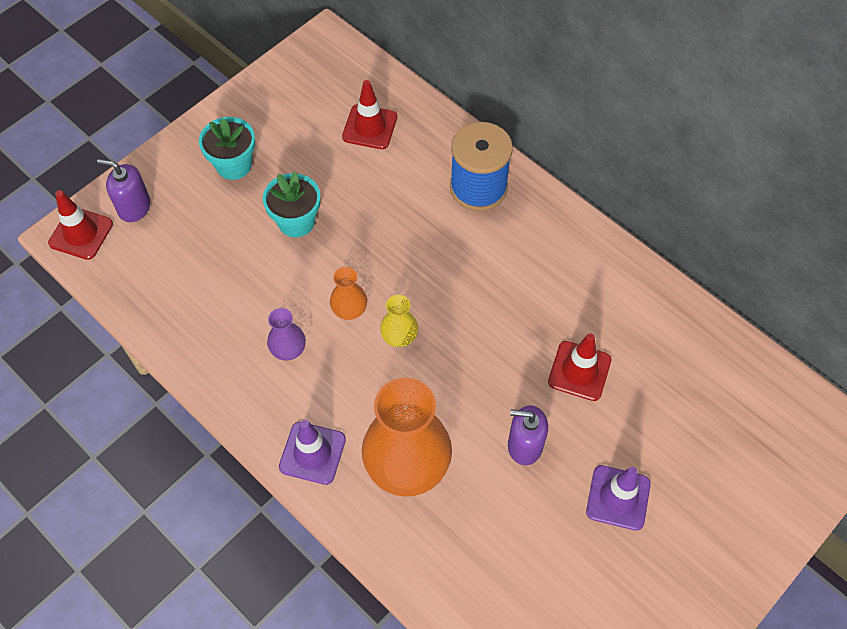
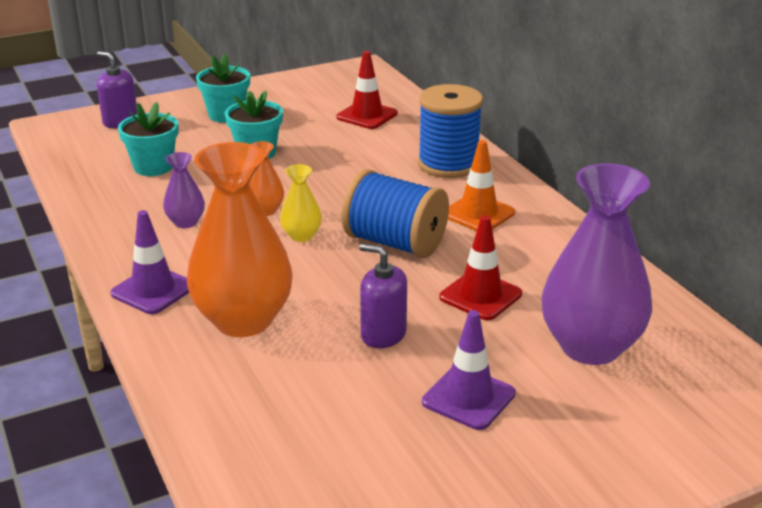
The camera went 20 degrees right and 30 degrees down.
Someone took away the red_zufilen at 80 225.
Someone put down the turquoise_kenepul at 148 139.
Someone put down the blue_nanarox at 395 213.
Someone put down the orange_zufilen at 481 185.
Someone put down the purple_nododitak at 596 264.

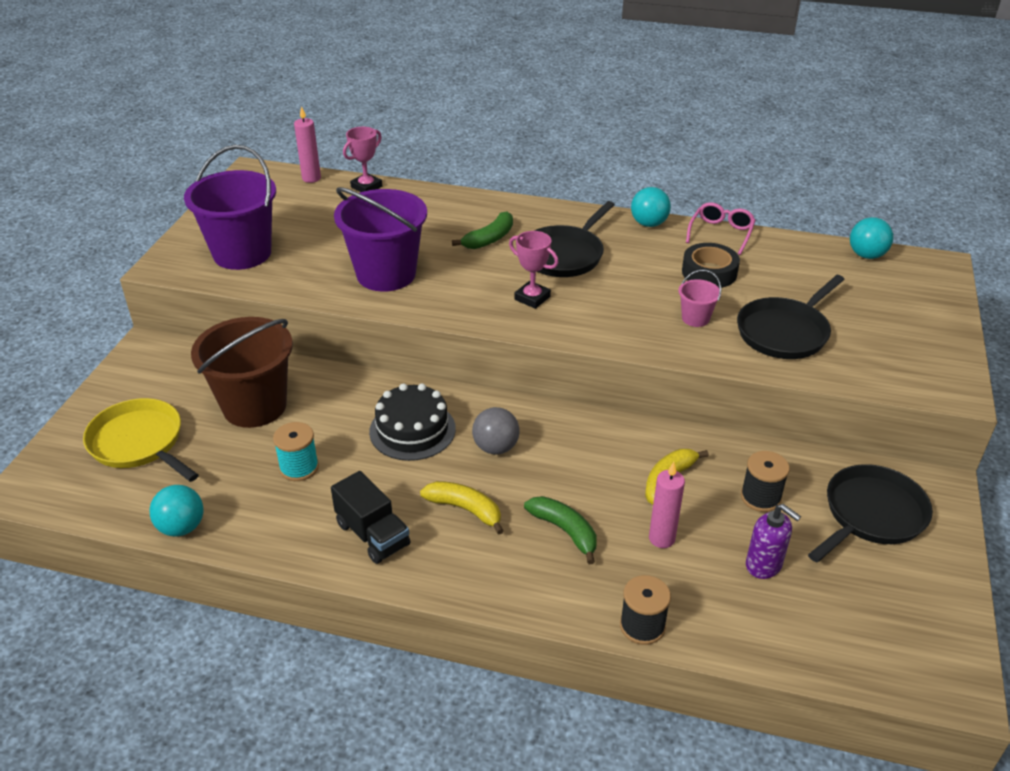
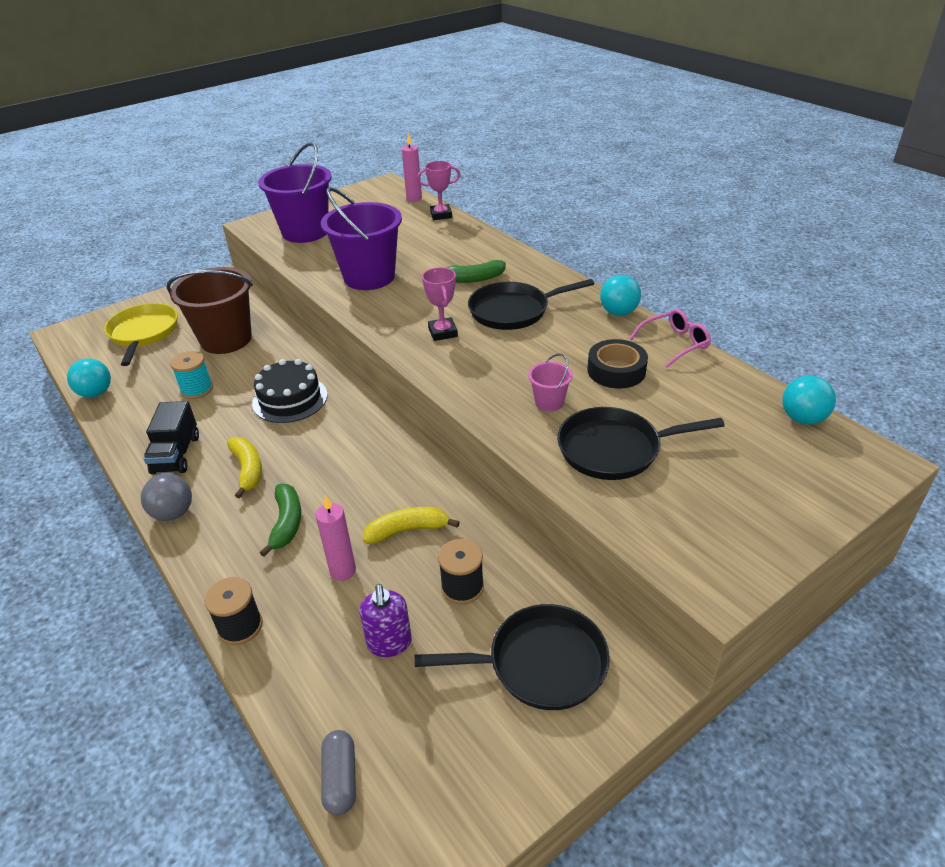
The camera went 40 degrees right and 0 degrees up.
Someone carried the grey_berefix from 496 431 to 166 497.
Someone put down the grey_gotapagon at 338 772.

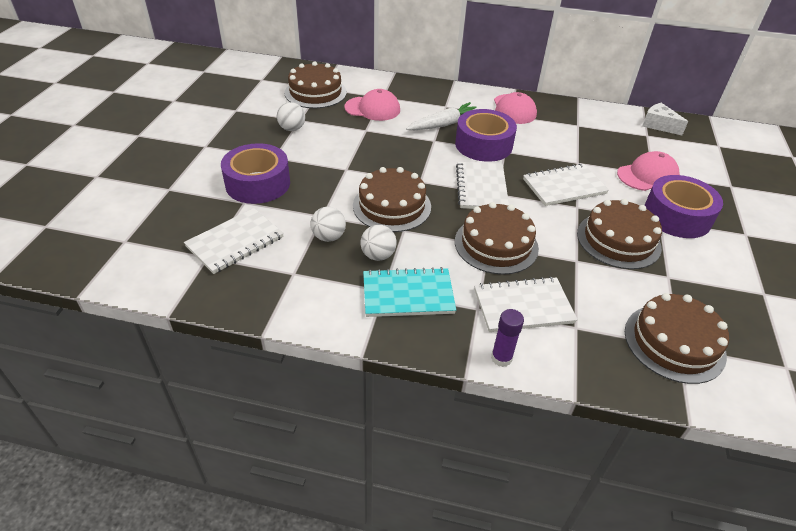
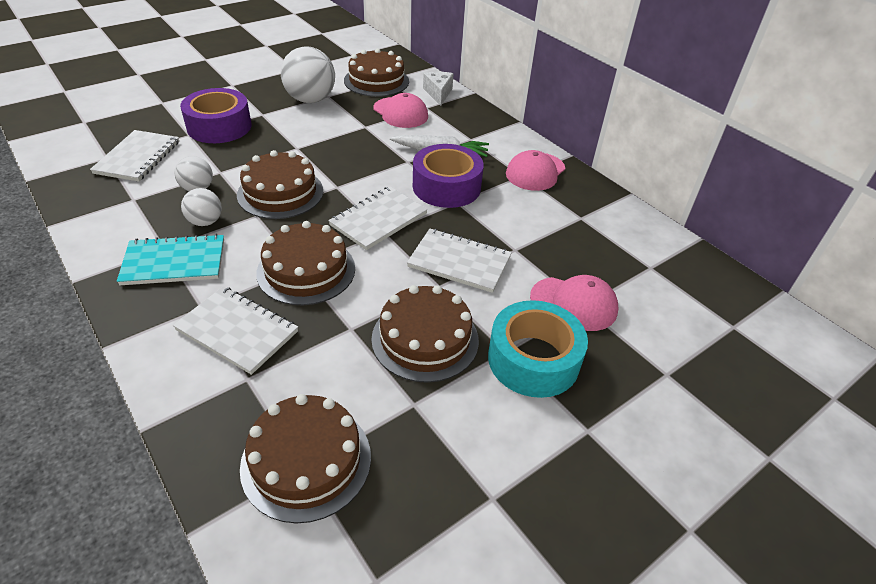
The camera went 40 degrees right and 0 degrees up.
Someone rotated the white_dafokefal at 234 241 by 75 degrees counterclockwise.
Someone scaled the white_berefix at 291 116 by 1.83.
Someone rotated the turquoise_dafokefal at 409 292 by 45 degrees counterclockwise.
Someone took away the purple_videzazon at 507 338.
Someone carried the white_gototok from 665 119 to 438 89.
Someone repainted the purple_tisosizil at 684 206, which became the turquoise_tisosizil at 538 349.

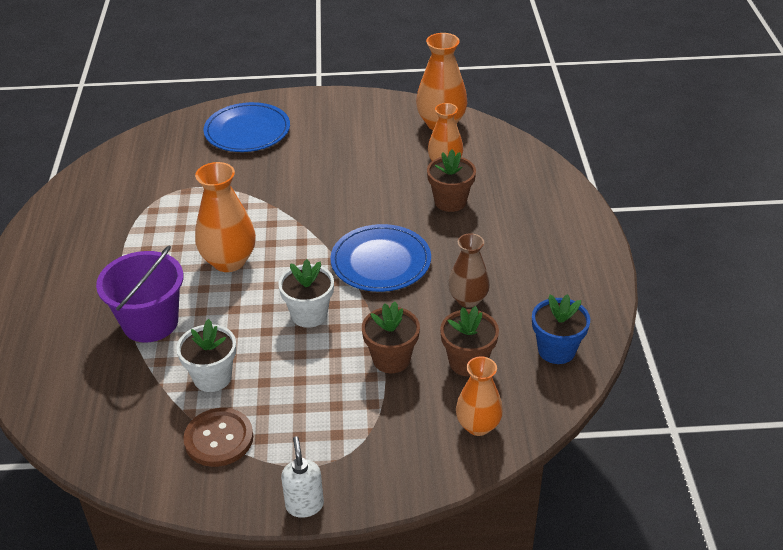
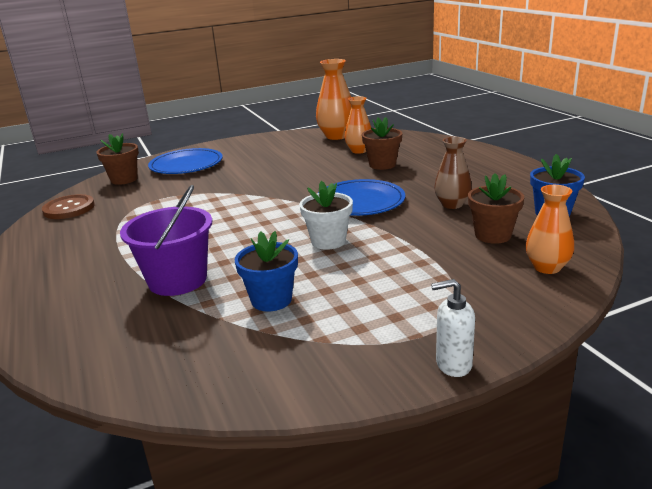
The camera went 20 degrees left and 15 degrees down.
Someone repainted the white_kenepul at 206 355, which became the blue_kenepul at 266 271.
Someone carried the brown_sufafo from 218 437 to 68 206.
Someone took away the orange_nododitak at 225 217.
Someone rotated the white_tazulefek at 302 477 by 60 degrees counterclockwise.
Someone carried the brown_kenepul from 391 337 to 117 159.

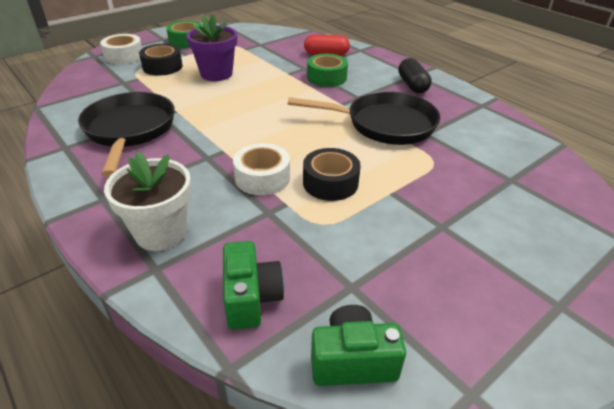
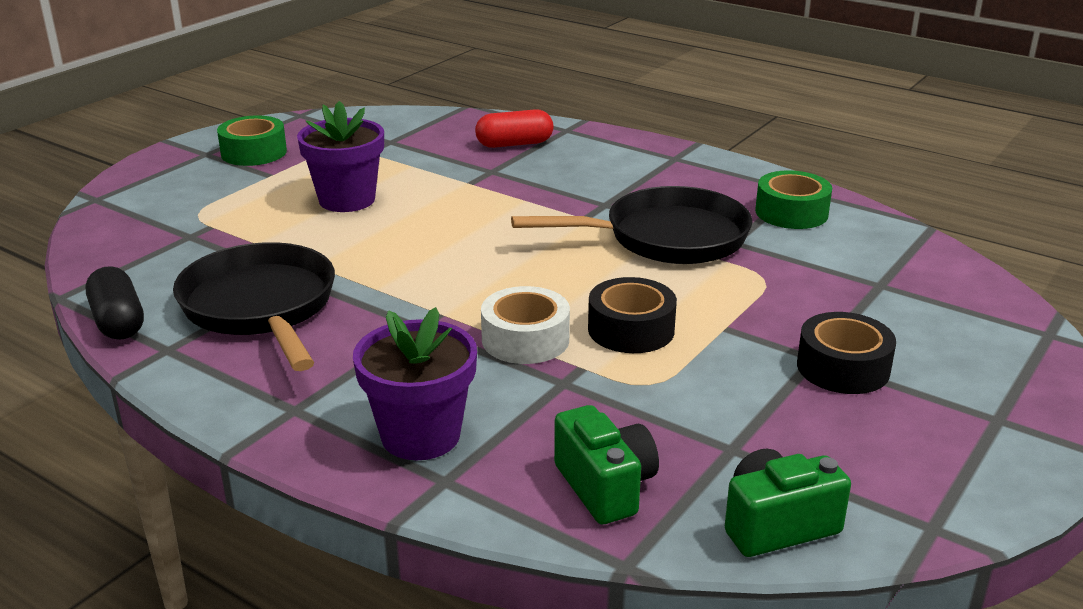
The camera went 15 degrees left and 10 degrees down.
Someone took away the white_tisosizil at 121 49.
Someone repainted the white_kenepul at 147 201, which became the purple_kenepul at 415 383.
Someone carried the black_tisosizil from 161 60 to 846 353.
Someone carried the green_tisosizil from 327 70 to 793 199.
Someone carried the black_gotapagon from 415 75 to 115 303.

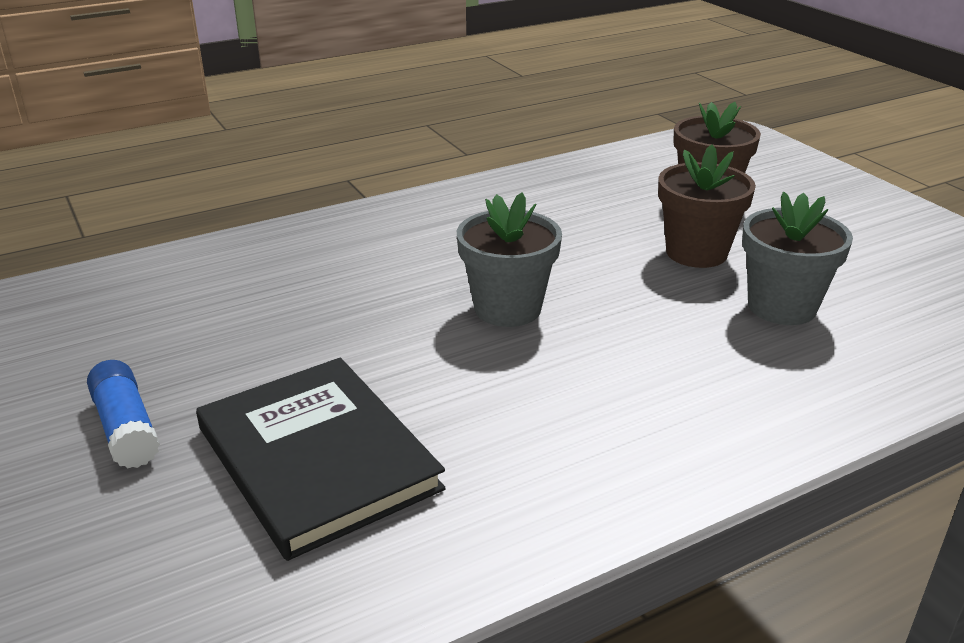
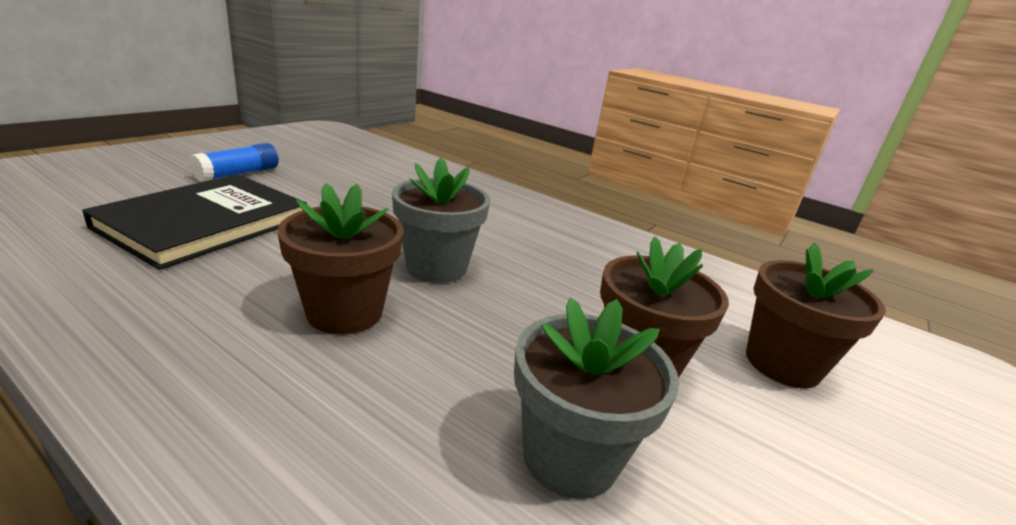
The camera went 60 degrees right and 5 degrees down.
Someone put down the brown_kenepul at 341 258.

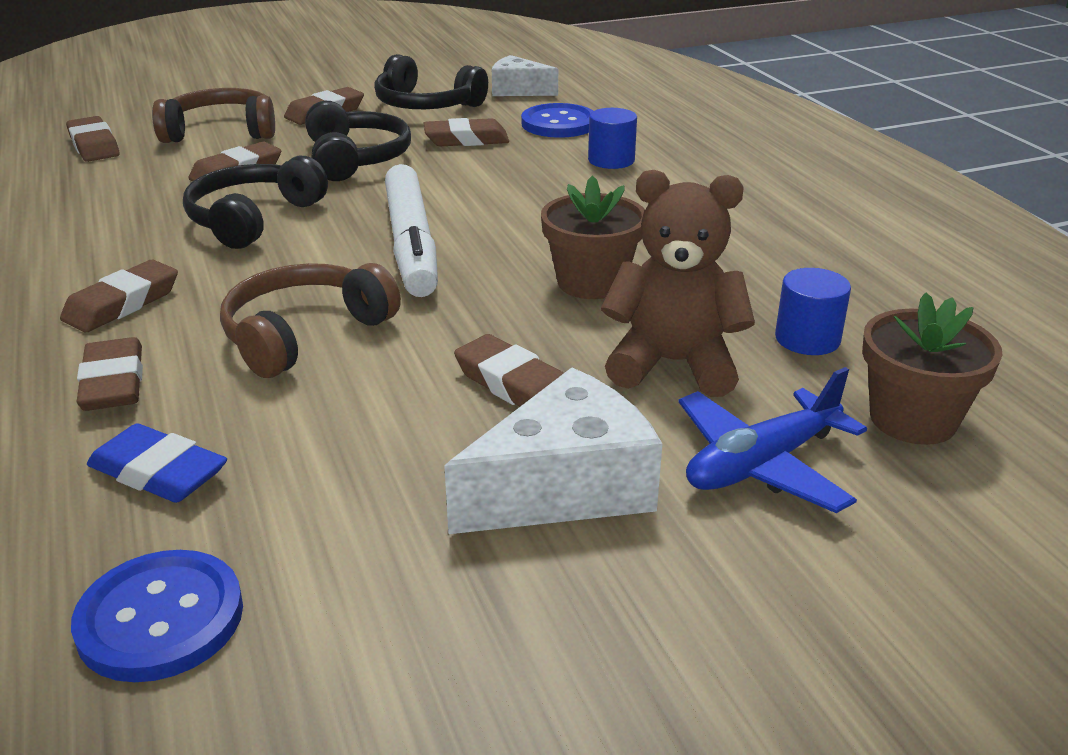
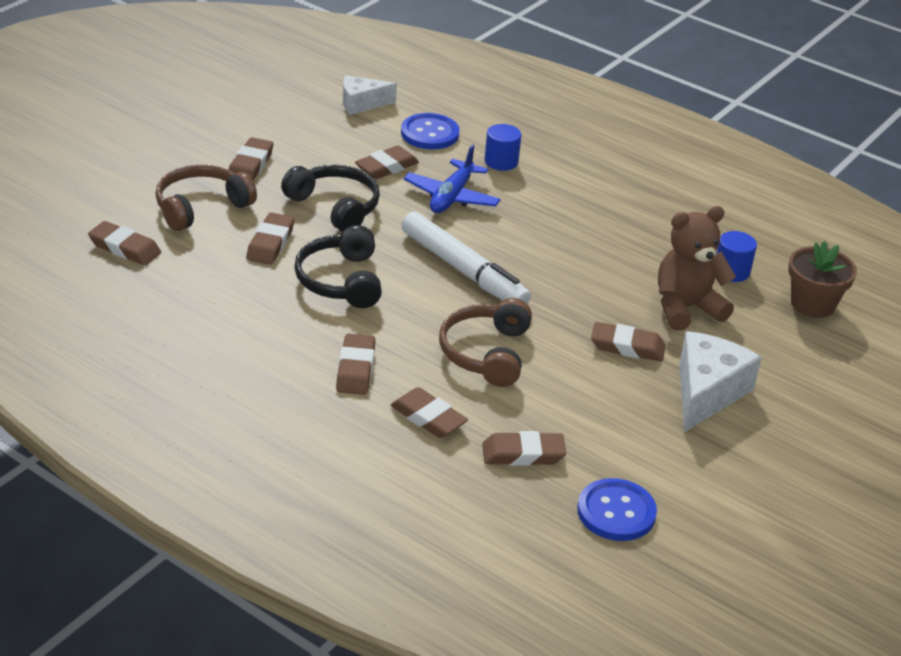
The camera went 35 degrees left and 5 degrees up.
Someone repainted the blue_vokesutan at 157 463, which became the brown_vokesutan at 524 448.
Someone took away the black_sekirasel at 431 81.
Someone took away the brown_kenepul at 593 237.
Someone carried the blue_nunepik from 772 440 to 452 178.

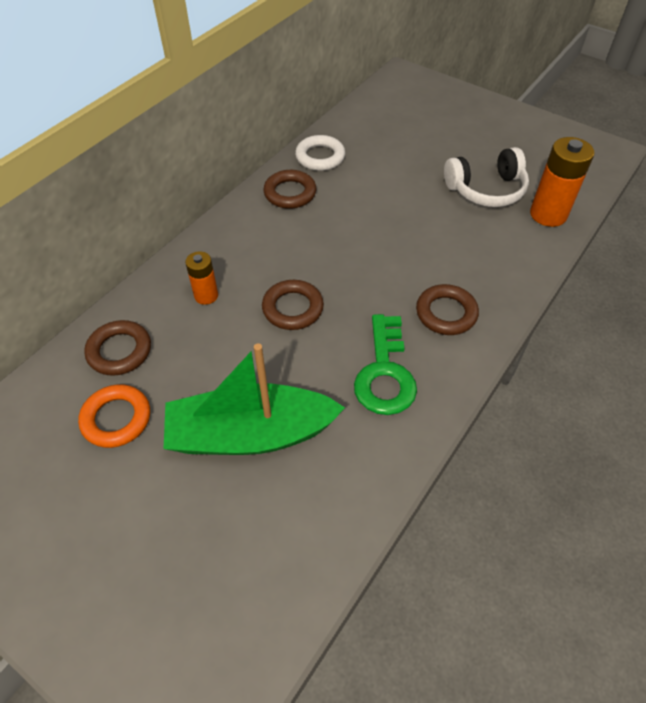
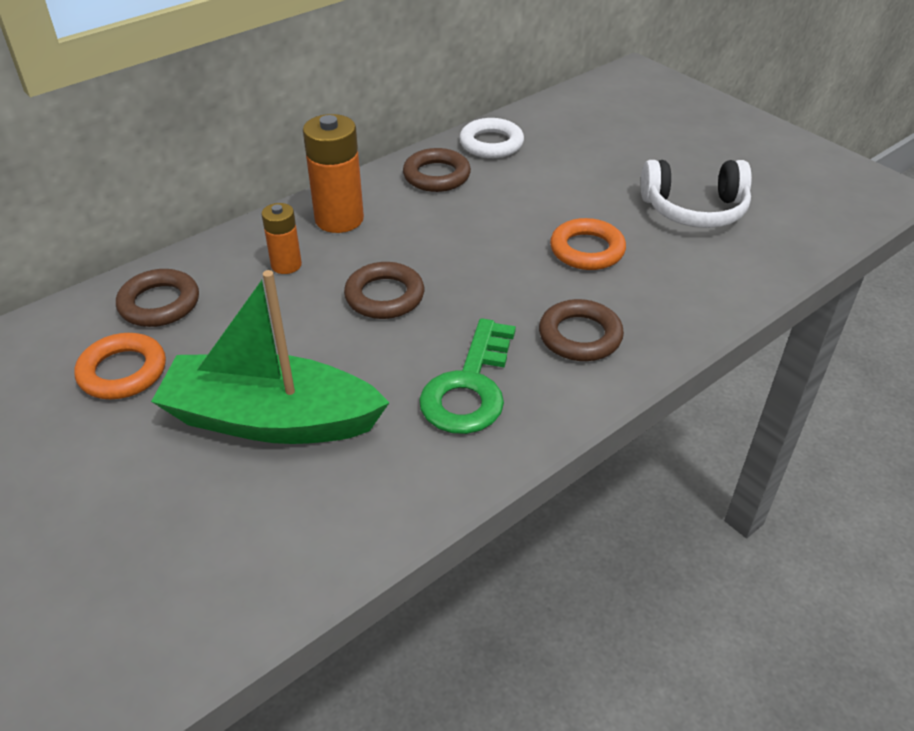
The camera went 15 degrees right and 10 degrees down.
Someone carried the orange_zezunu from 562 182 to 333 173.
Someone put down the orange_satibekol at 588 244.

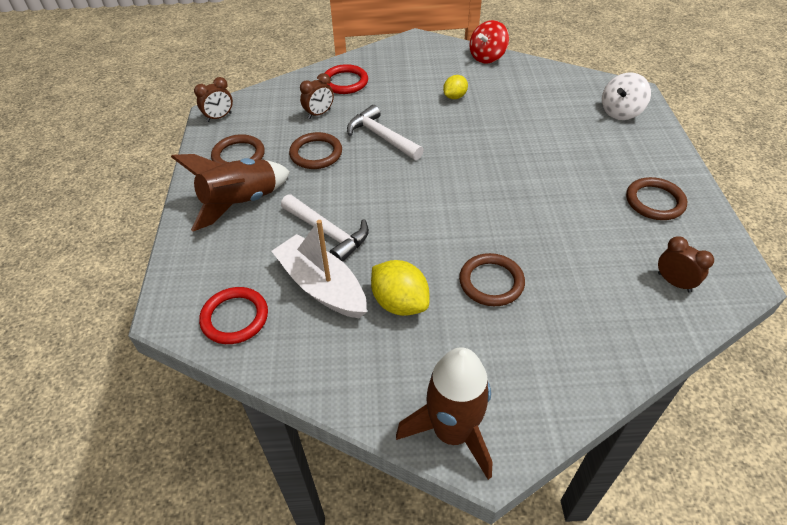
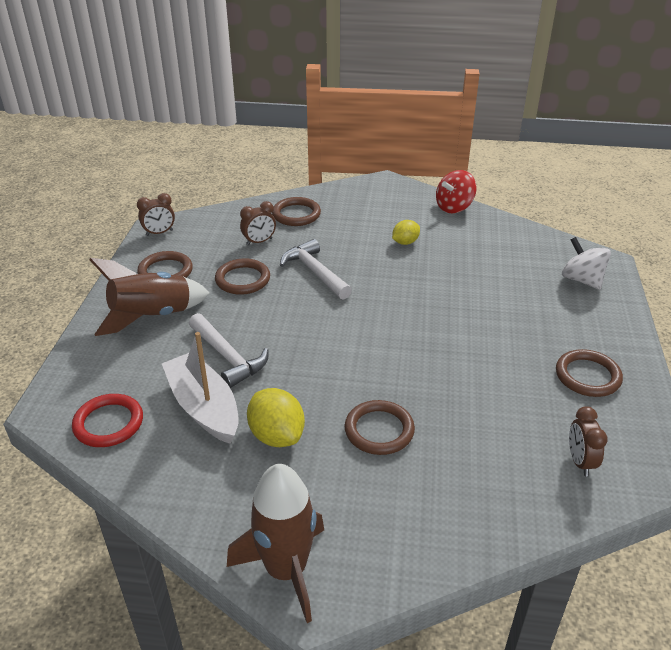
The camera went 10 degrees right and 10 degrees down.
Someone repainted the red_satibekol at 346 79, which became the brown_satibekol at 296 211.
Someone rotated the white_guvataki at 626 96 by 90 degrees clockwise.
Someone rotated the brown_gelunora at 686 264 by 150 degrees counterclockwise.

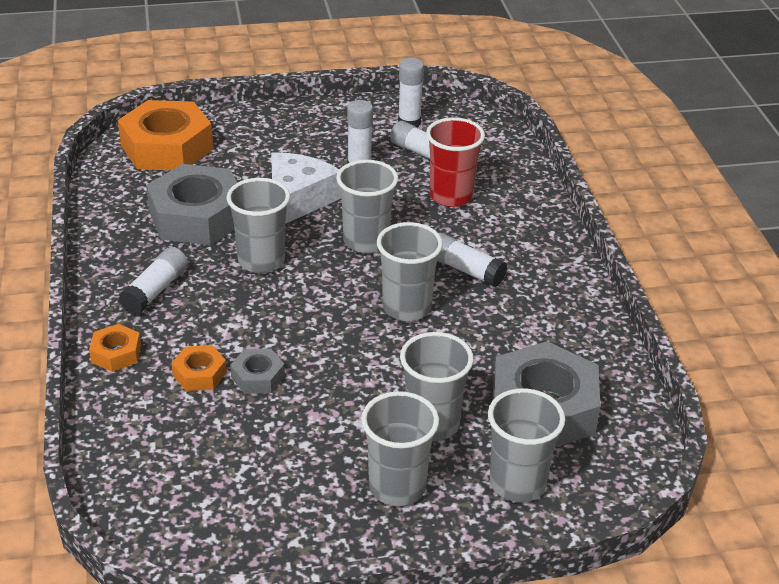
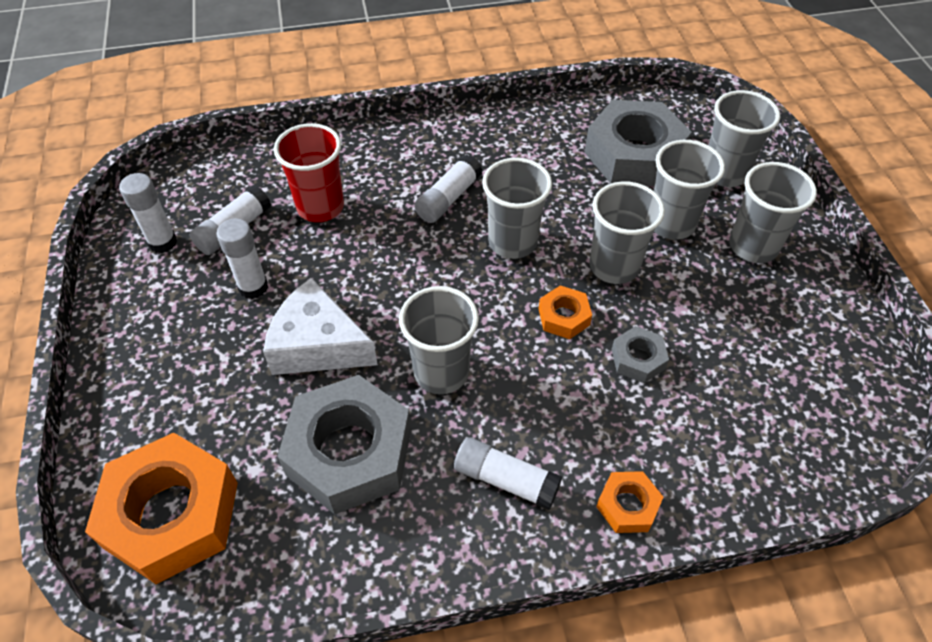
The camera went 90 degrees left and 15 degrees up.
Someone carried the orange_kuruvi from 199 368 to 565 312.
Someone carried the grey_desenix from 367 206 to 627 232.

